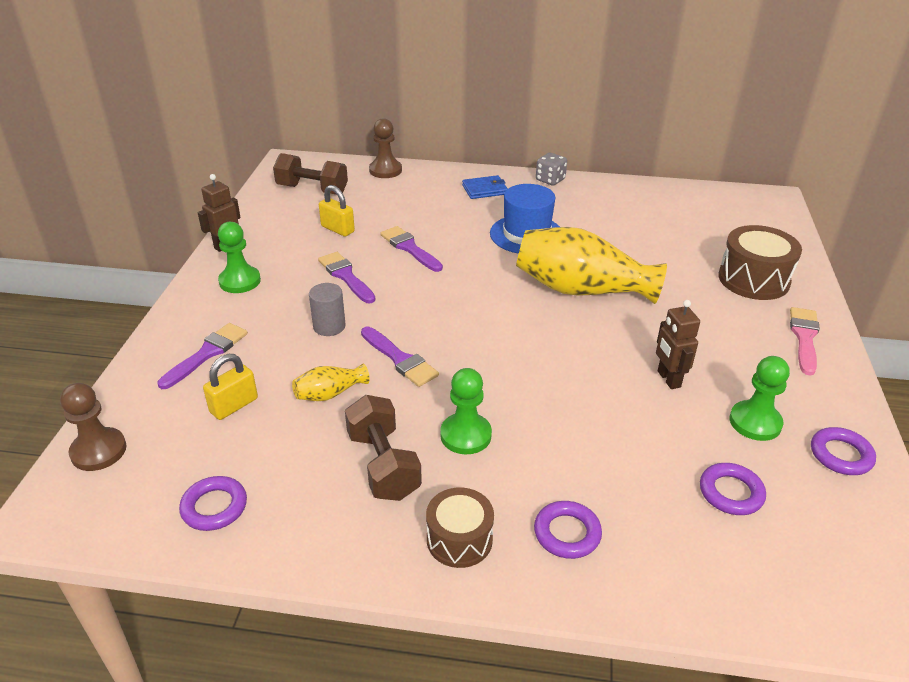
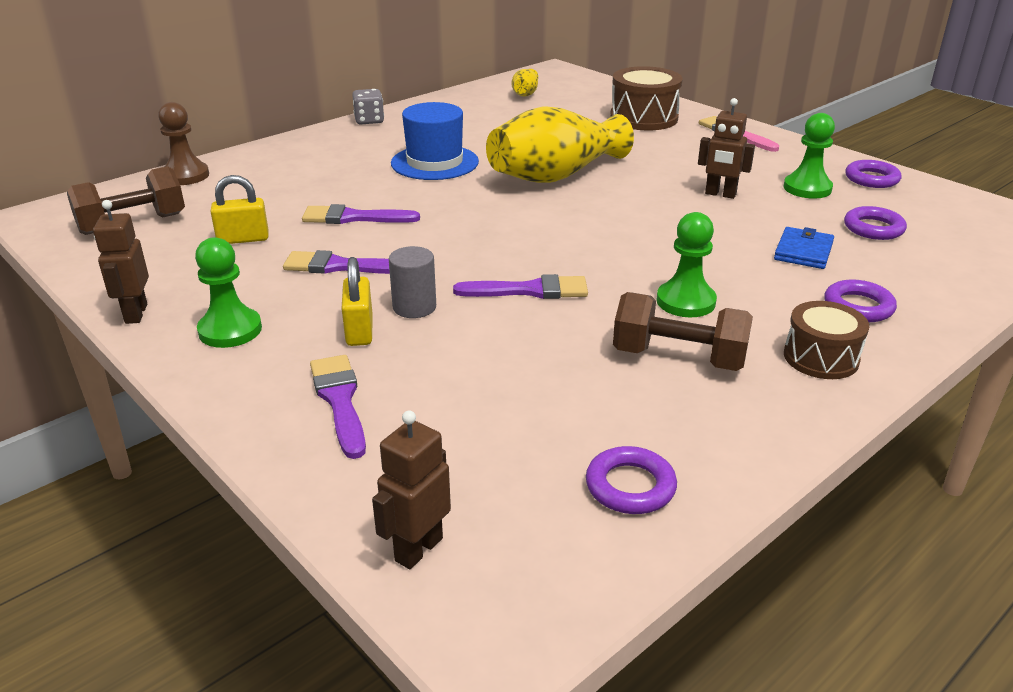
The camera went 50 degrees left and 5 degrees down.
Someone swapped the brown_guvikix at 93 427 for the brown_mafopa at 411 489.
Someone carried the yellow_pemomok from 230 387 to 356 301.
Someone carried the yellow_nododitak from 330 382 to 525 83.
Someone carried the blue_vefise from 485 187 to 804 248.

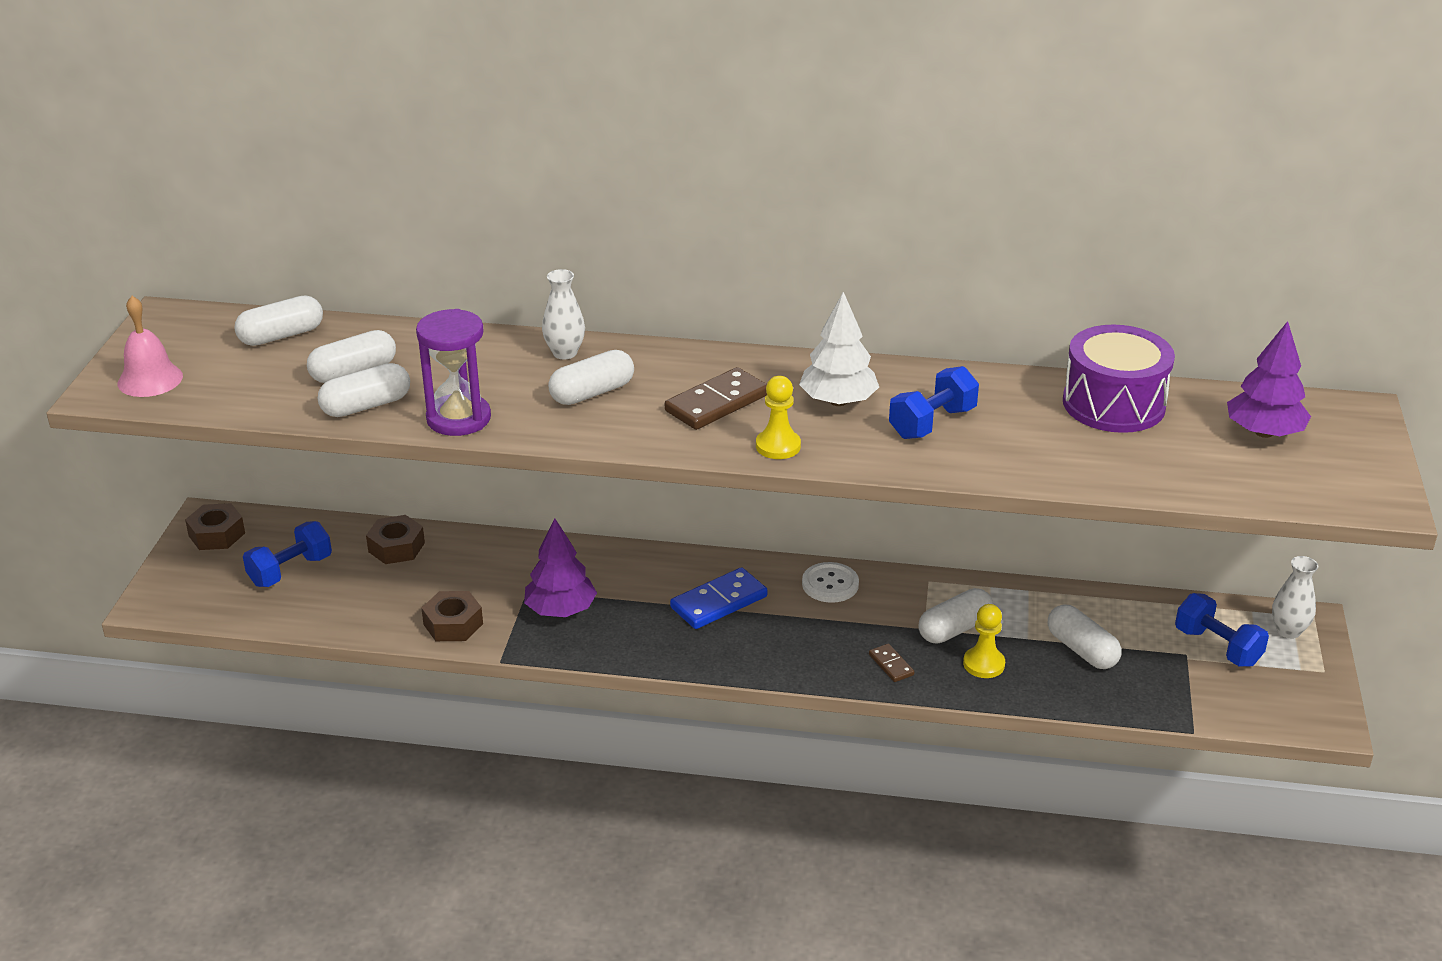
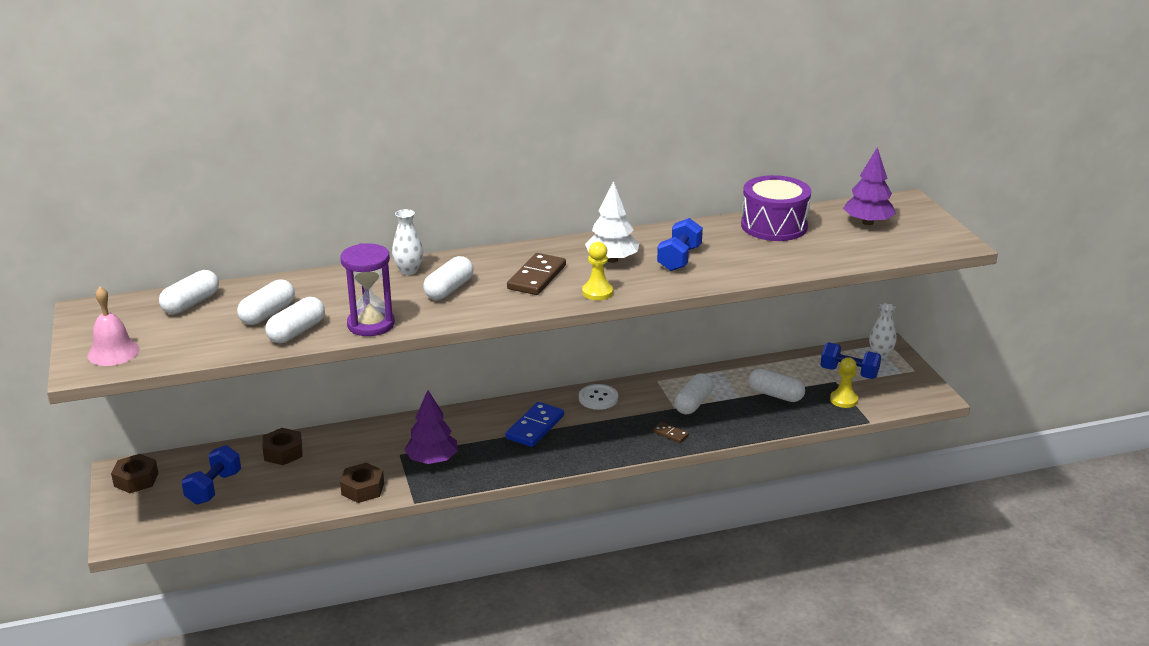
The camera went 25 degrees left and 5 degrees down.
Someone carried the yellow_guvikix from 984 641 to 844 382.

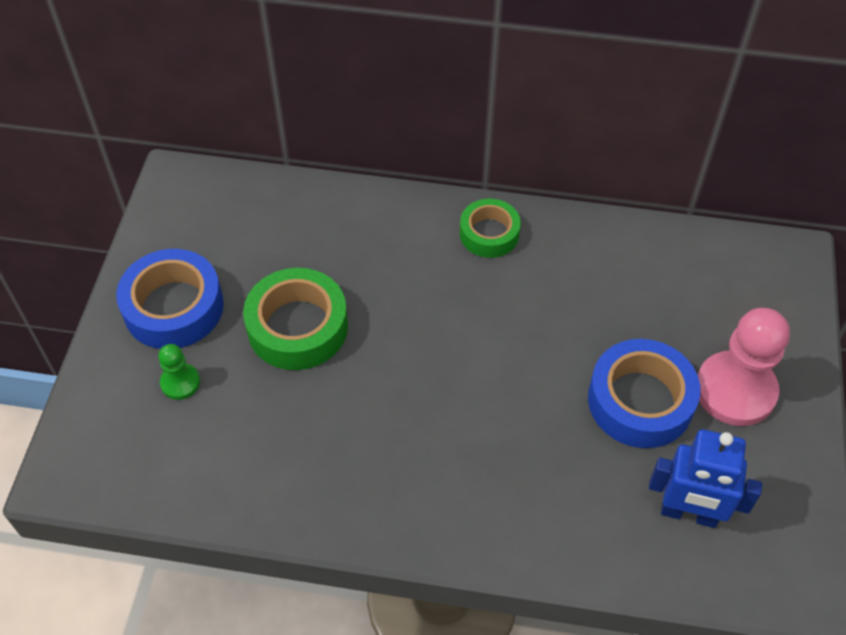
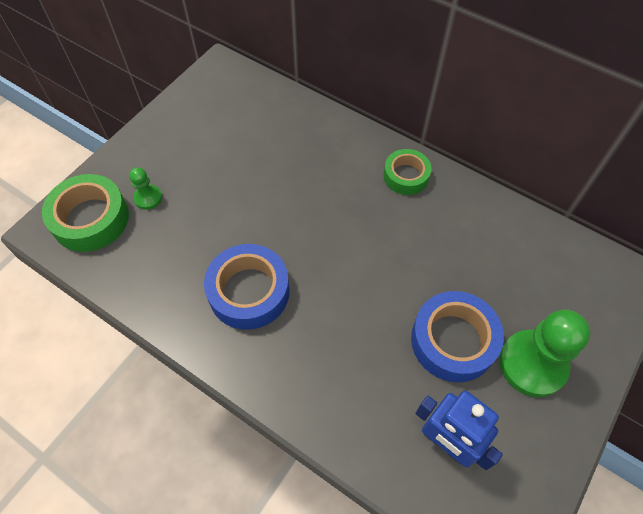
The camera went 25 degrees right and 5 degrees up.
Someone carried the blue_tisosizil from 170 299 to 247 287.
Someone carried the green_tisosizil from 295 319 to 85 213.
Someone repainted the pink_guvikix at 743 367, which became the green_guvikix at 545 353.

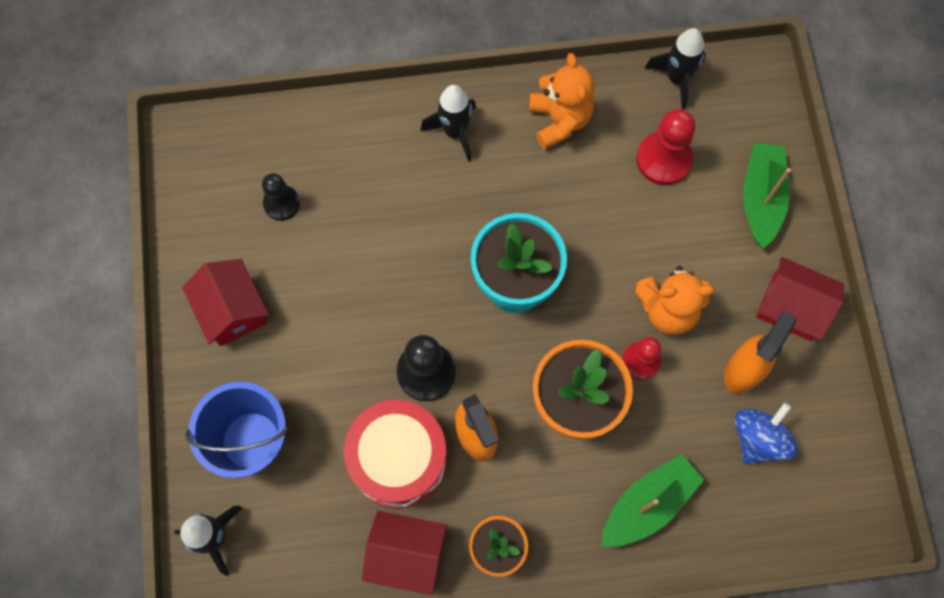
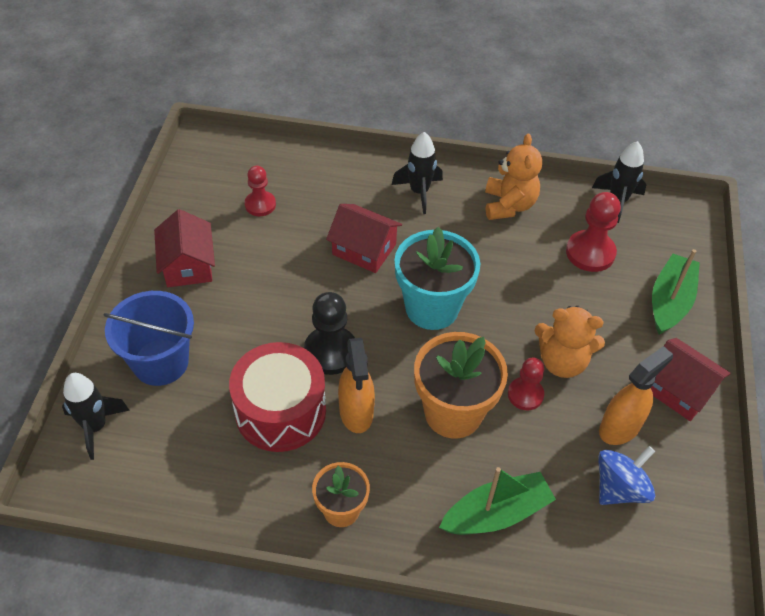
The camera went 15 degrees right and 20 degrees down.
Someone repainted the black_guvikix at 281 197, which became the red_guvikix at 260 191.
Someone carried the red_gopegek from 404 553 to 364 238.

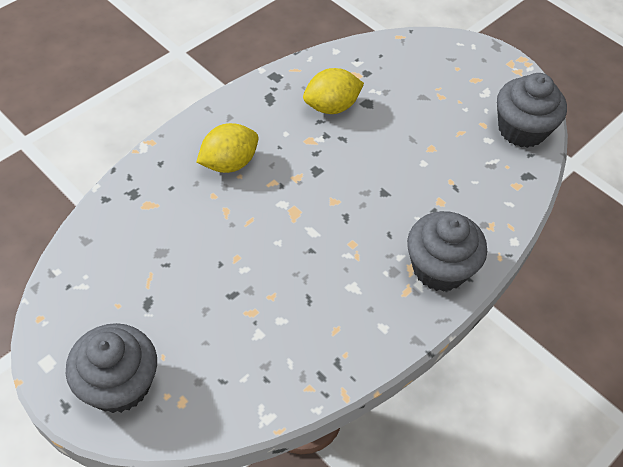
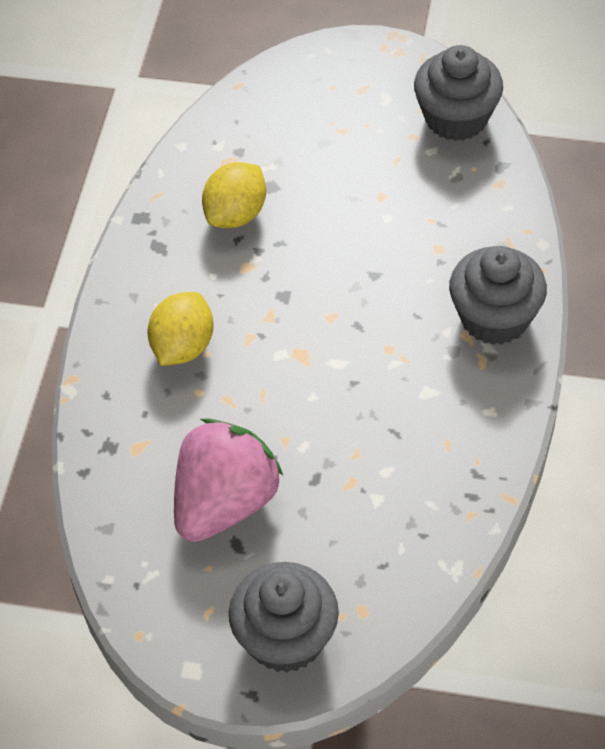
The camera went 30 degrees left and 0 degrees up.
Someone put down the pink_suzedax at 228 480.

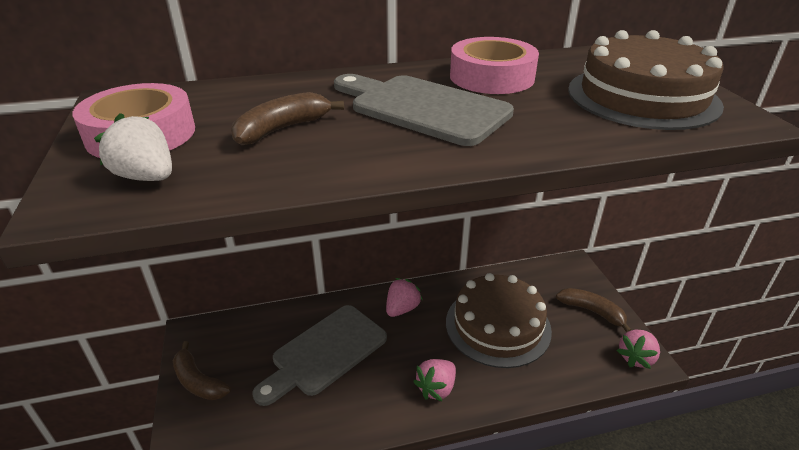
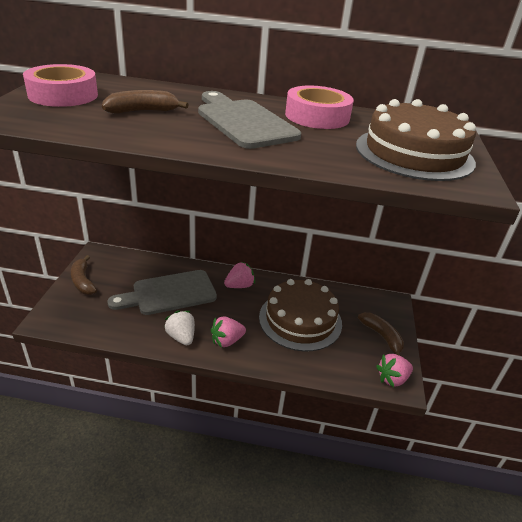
The camera went 20 degrees right and 0 degrees up.
Someone carried the white_suzedax from 133 147 to 179 327.

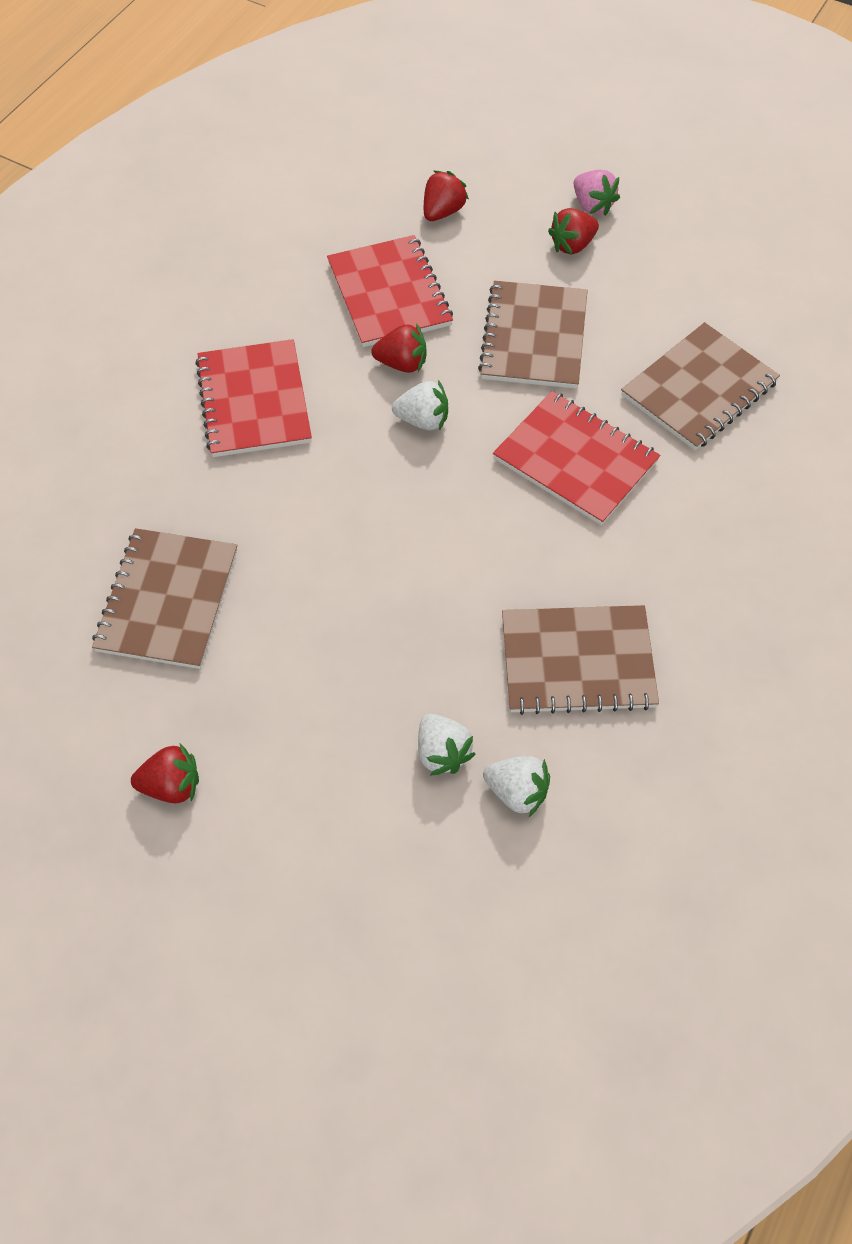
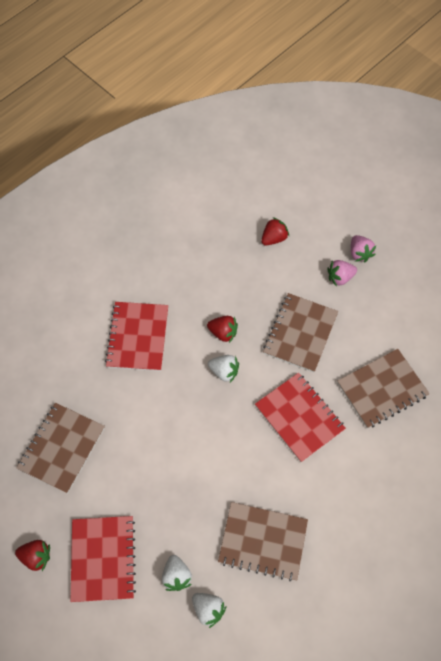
The camera went 15 degrees right and 5 degrees up.
Someone carried the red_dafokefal from 390 291 to 103 559.
Someone repainted the red_suzedax at 573 231, which became the pink_suzedax at 342 273.

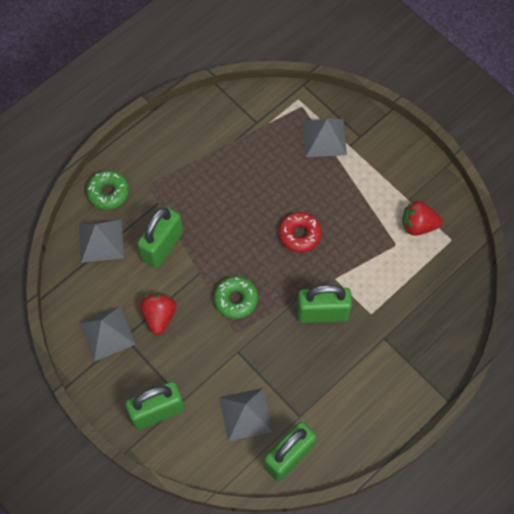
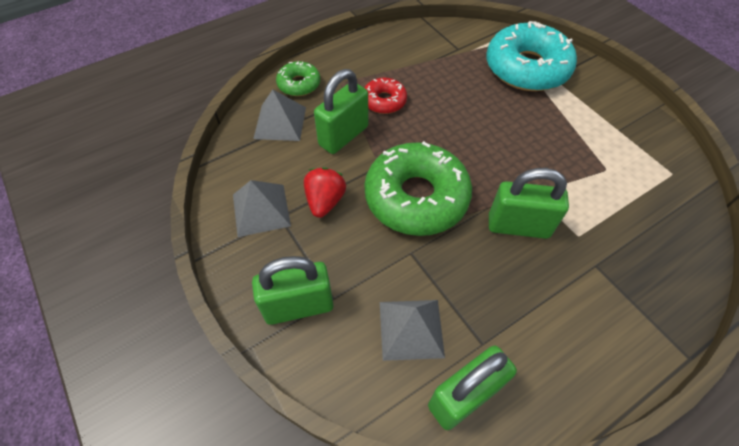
The camera went 10 degrees right and 10 degrees down.
Someone scaled the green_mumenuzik at 236 297 by 2.02.
Someone carried the red_mumenuzik from 300 232 to 385 96.
Someone swapped the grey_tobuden at 325 138 for the turquoise_mumenuzik at 532 56.
Someone took away the red_suzedax at 422 218.

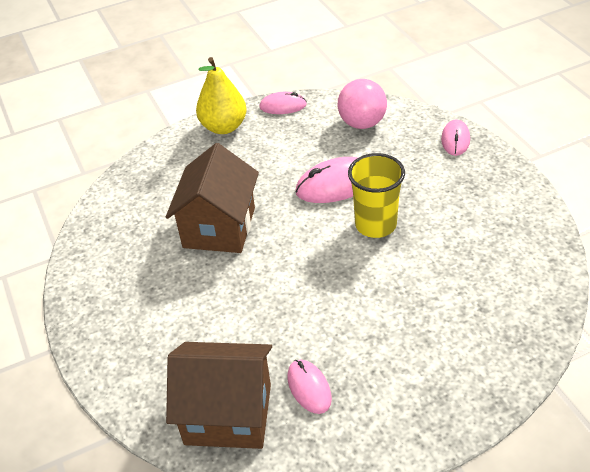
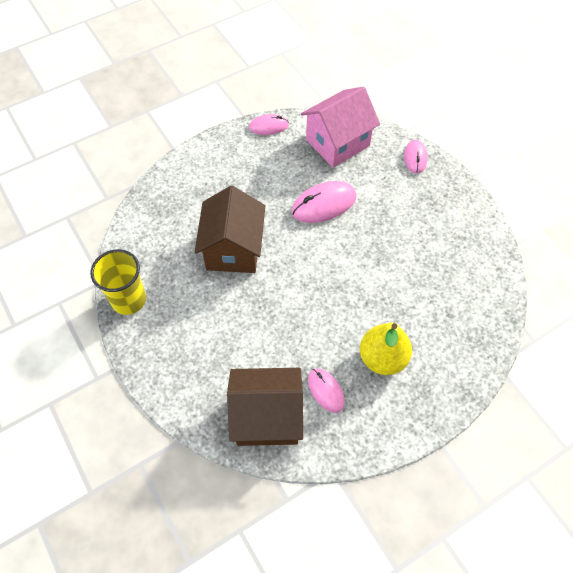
The camera went 10 degrees left and 15 degrees up.
Someone carried the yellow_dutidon from 221 95 to 386 349.
Someone swapped the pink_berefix at 362 104 for the pink_gopegek at 340 127.
Someone carried the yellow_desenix from 376 195 to 118 282.

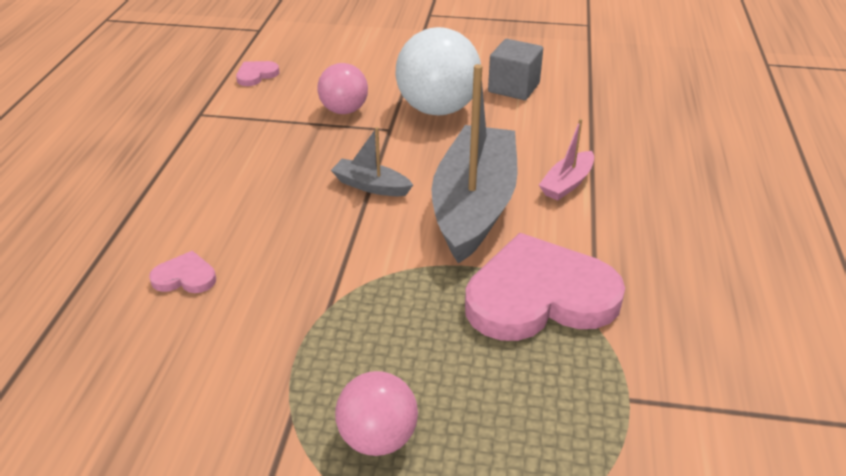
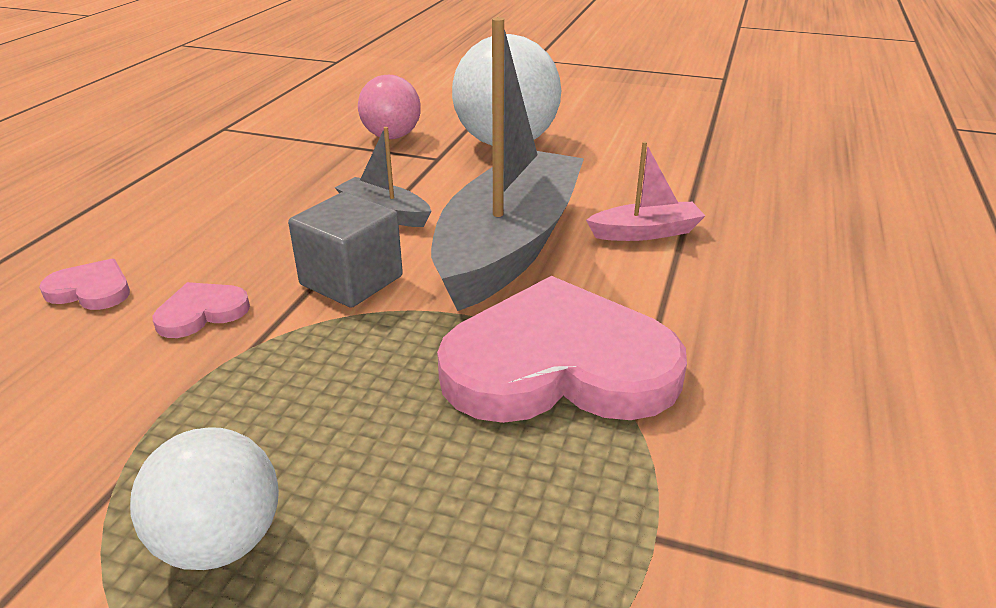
The camera went 10 degrees right and 5 degrees down.
Someone carried the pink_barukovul from 257 73 to 201 310.
Someone repainted the pink_berefix at 376 413, which became the white_berefix at 204 498.
Someone carried the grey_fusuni from 515 69 to 345 250.
Someone rotated the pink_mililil at 566 160 by 150 degrees counterclockwise.

